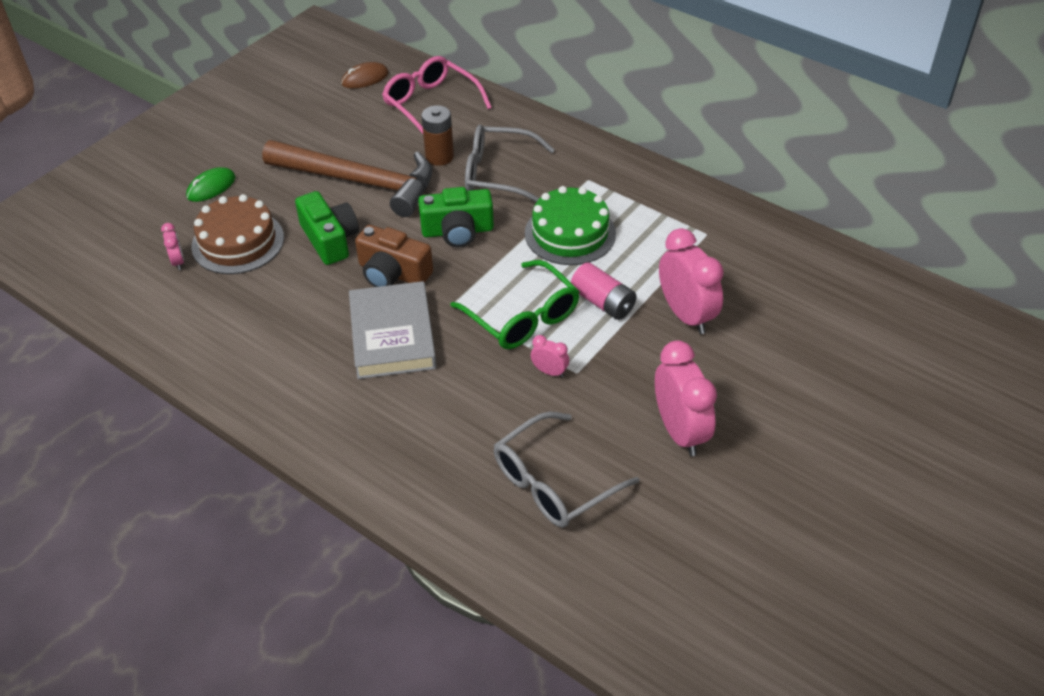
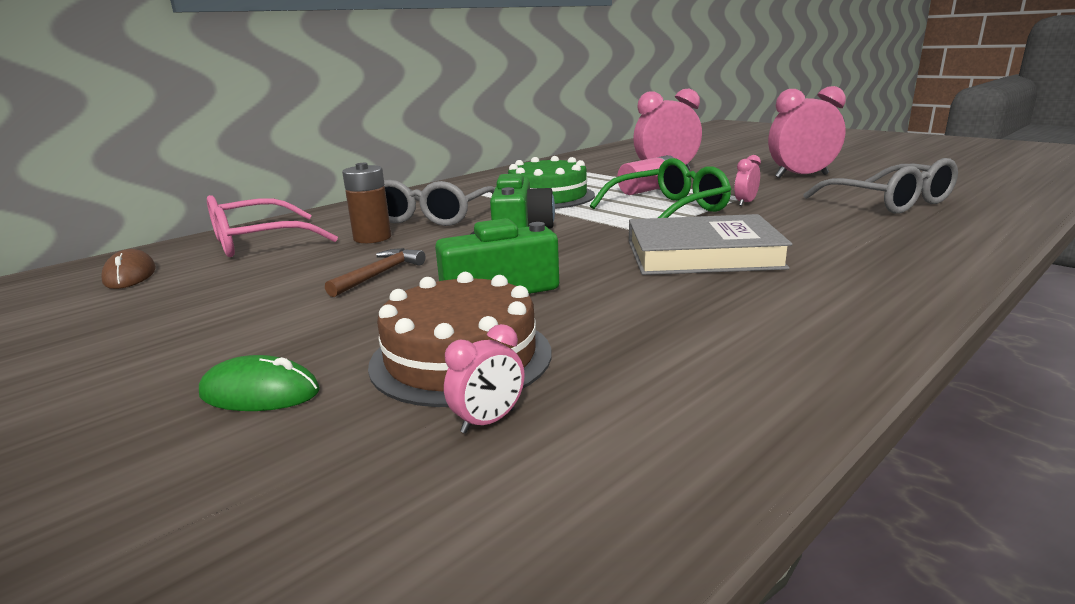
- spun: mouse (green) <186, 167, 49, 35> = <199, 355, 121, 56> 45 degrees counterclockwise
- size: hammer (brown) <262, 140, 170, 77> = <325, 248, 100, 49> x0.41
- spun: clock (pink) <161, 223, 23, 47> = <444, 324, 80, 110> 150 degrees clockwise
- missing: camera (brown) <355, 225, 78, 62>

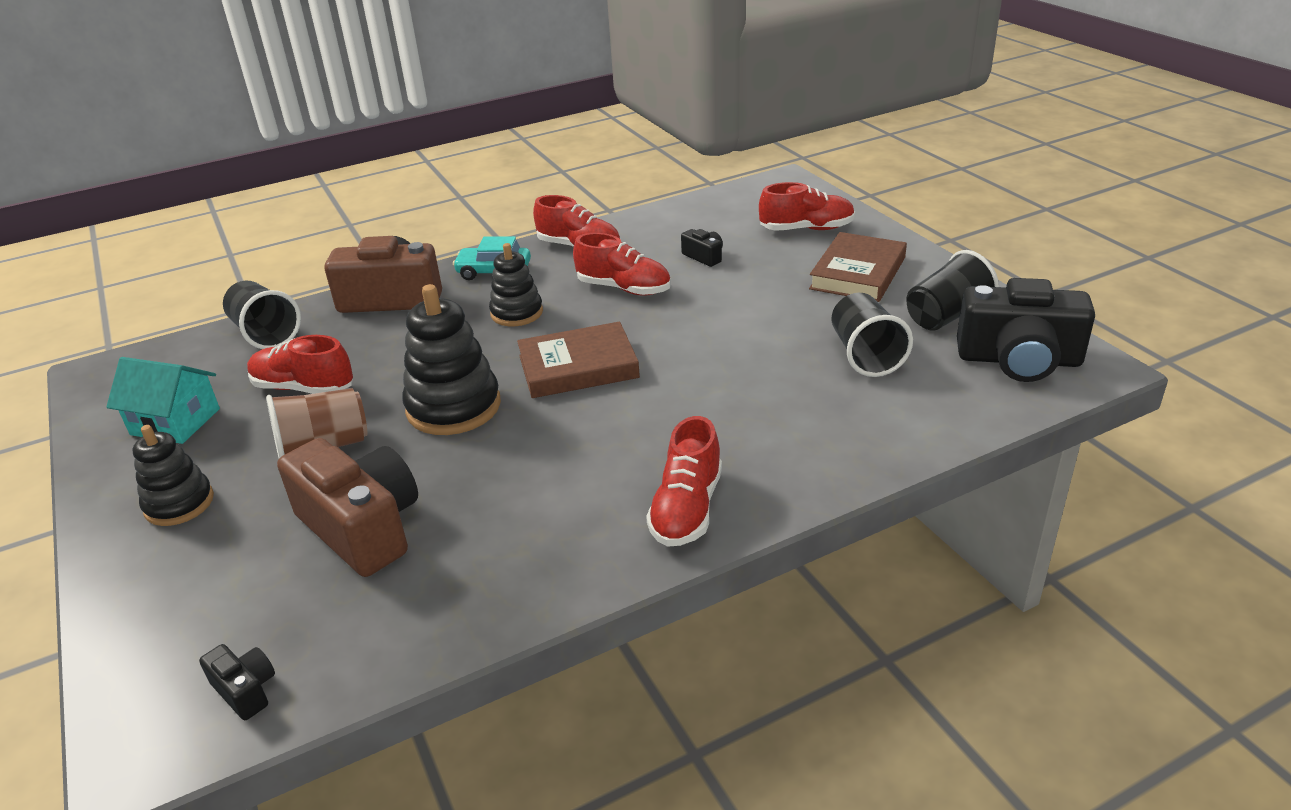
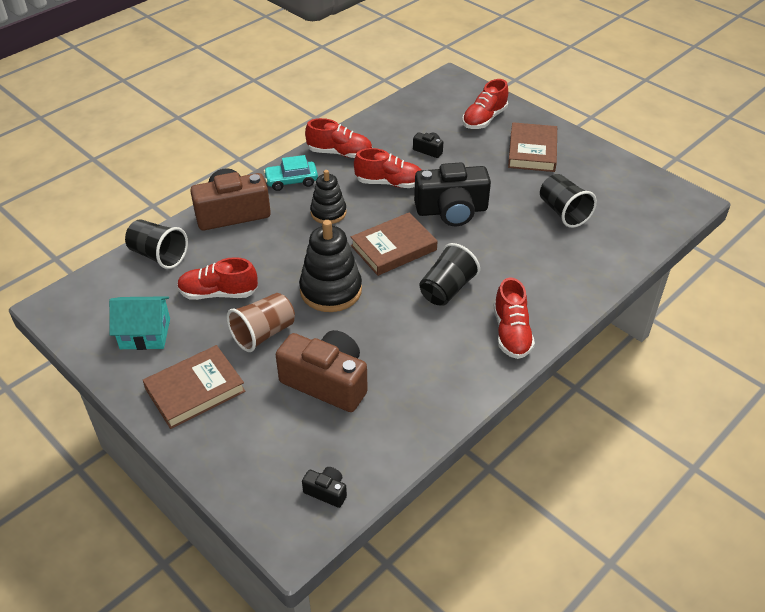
- exchanged: stacking toy (black) <133, 425, 81, 101> to book (brown) <143, 345, 103, 84>
- relocated: camera (black) <957, 278, 138, 104> to <414, 162, 77, 64>
- relocated: cup (black) <907, 250, 92, 81> to <419, 243, 61, 63>
- spun: shoe (red) <759, 182, 96, 49> = <462, 79, 46, 50> 150 degrees clockwise

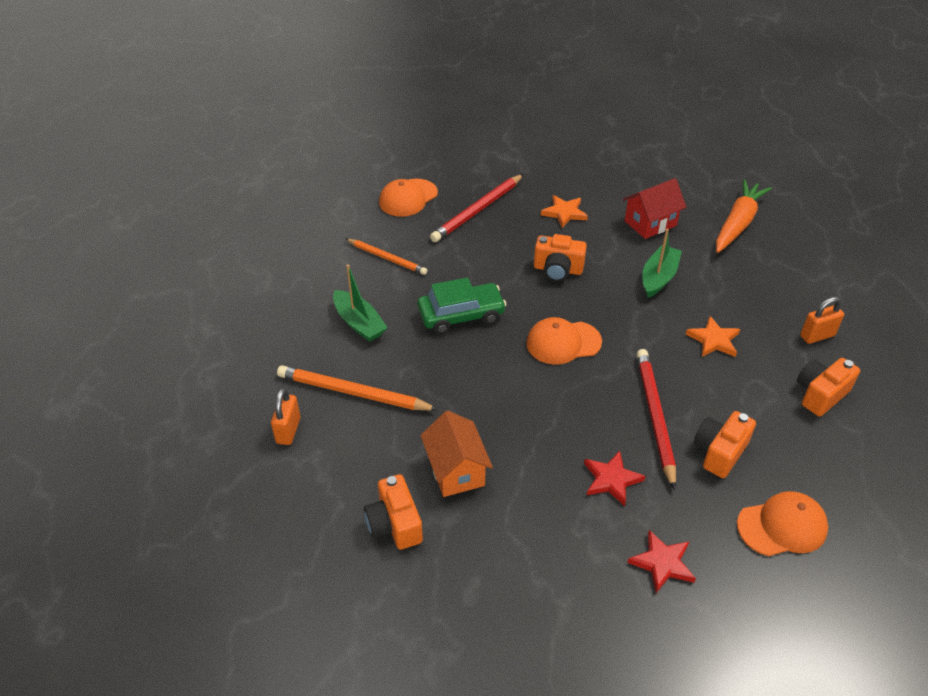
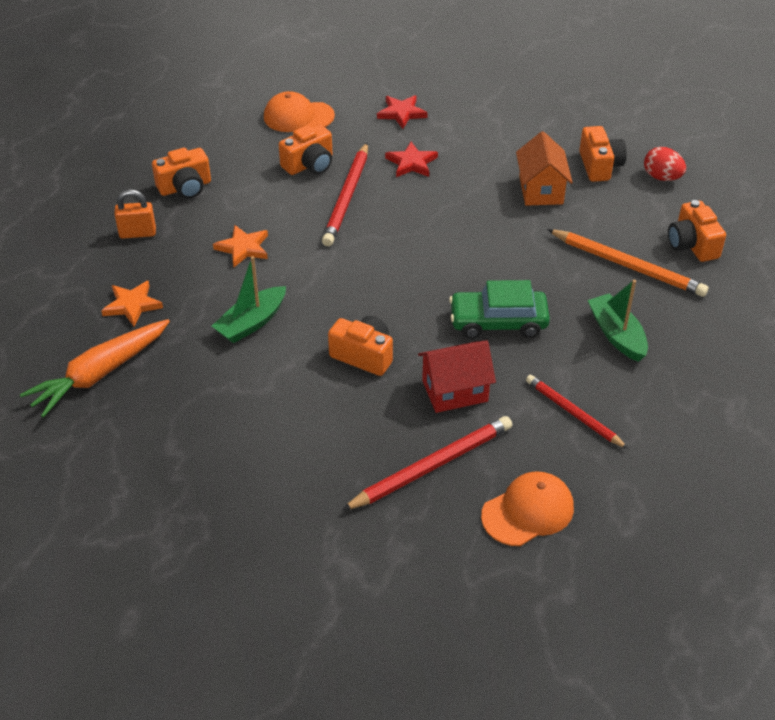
- relocated: star (orange) <541, 195, 47, 33> to <101, 280, 62, 47>
- relocated: house (red) <623, 178, 63, 61> to <418, 340, 78, 73>
- colour: pencil (orange) <346, 239, 81, 36> to pencil (red) <526, 375, 102, 74>
- appeared: egg (red) <644, 147, 42, 34>
- exchanged: padlock (orange) <271, 388, 29, 57> to camera (orange) <668, 200, 58, 62>
- missing: cap (orange) <526, 317, 76, 48>

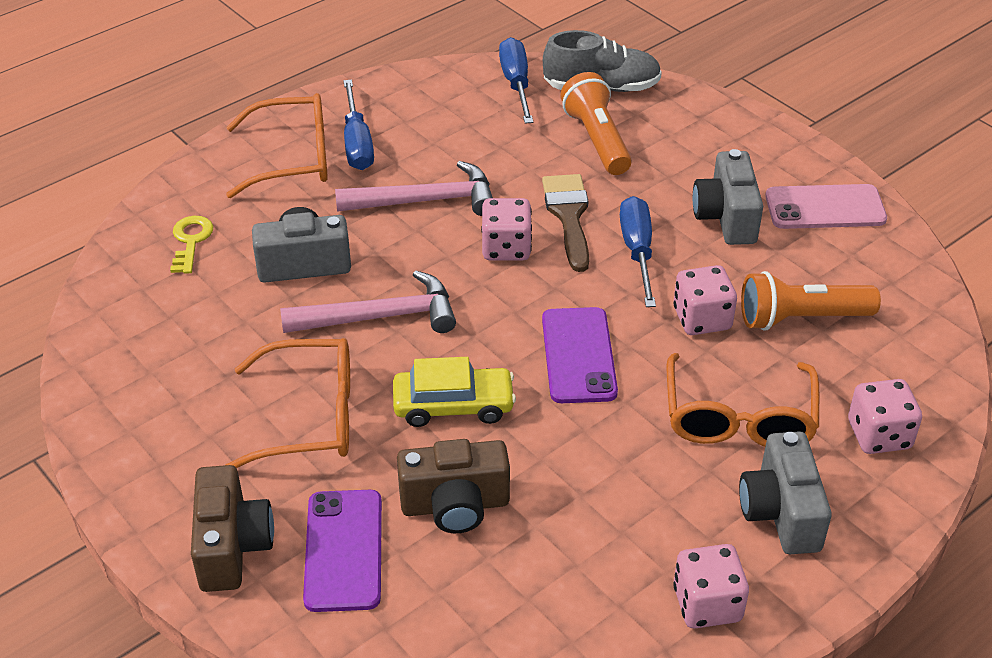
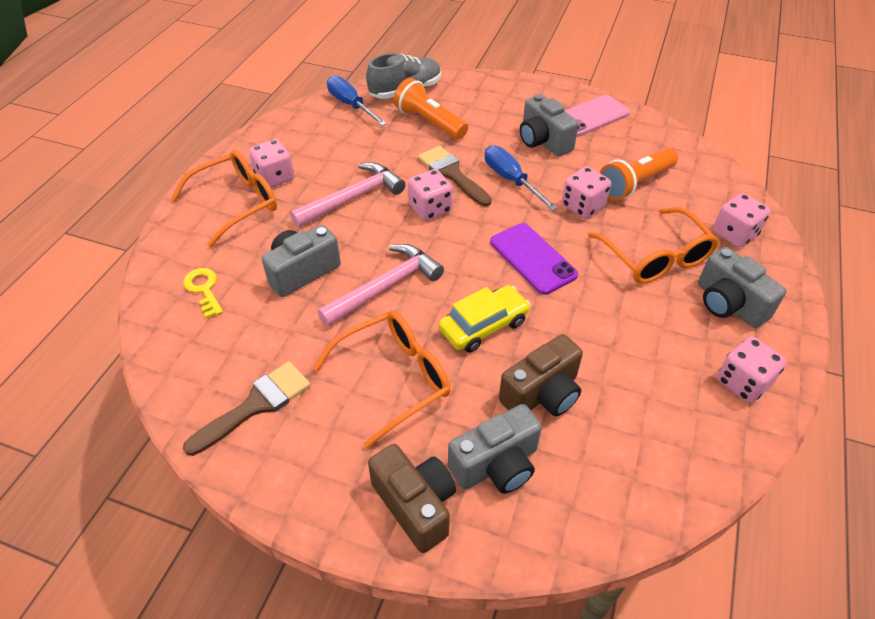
- appeared: brush (brown) <183, 362, 128, 94>
- exchanged: screwdriver (blue) <343, 80, 31, 90> to dice (pink) <249, 139, 46, 49>
- exchanged: phone (purple) <303, 490, 79, 122> to camera (grey) <448, 404, 94, 90>

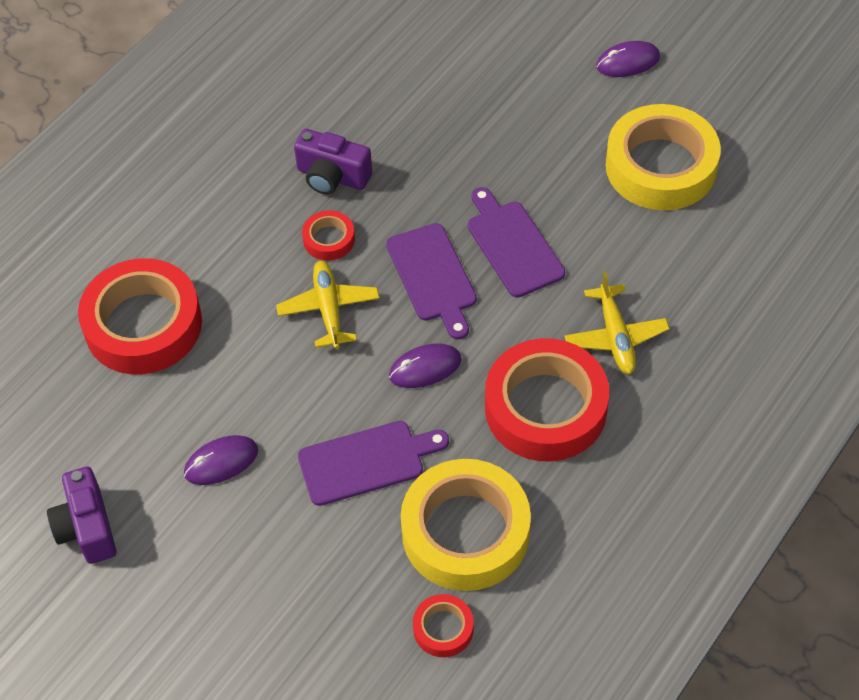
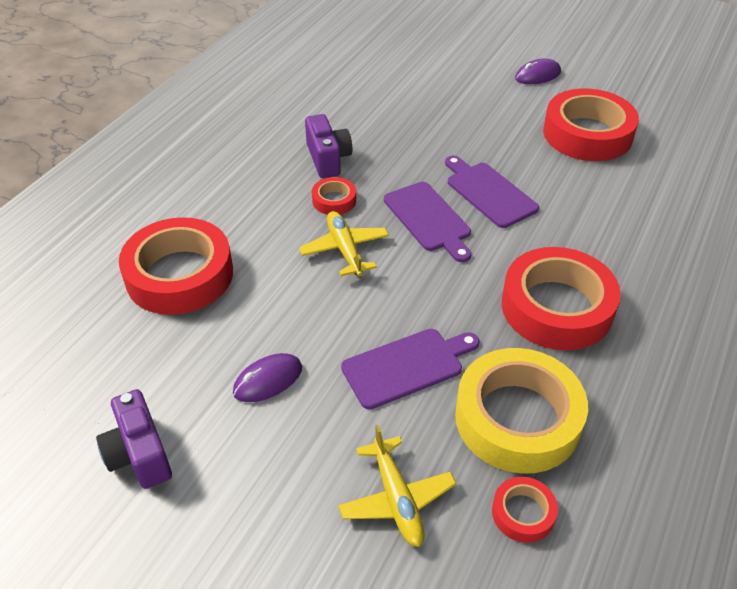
- spun: camera (purple) <294, 129, 78, 66> = <305, 114, 47, 64> 120 degrees counterclockwise
- relocated: plane (yellow) <564, 271, 106, 103> to <338, 425, 118, 122>
- colour: tape (yellow) <606, 104, 115, 106> to tape (red) <543, 89, 96, 72>
- missing: mouse (purple) <389, 343, 73, 45>

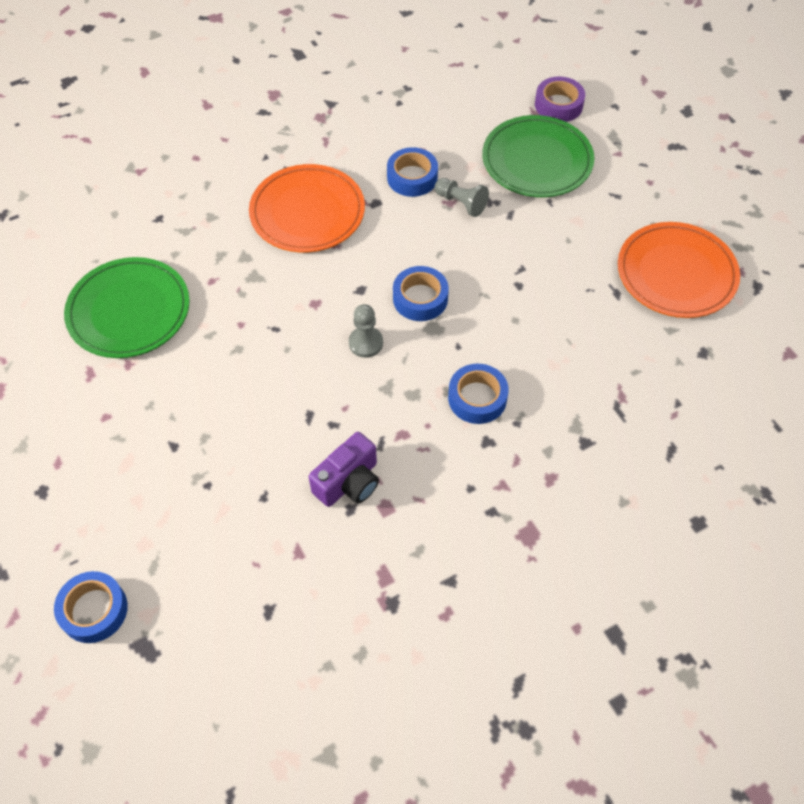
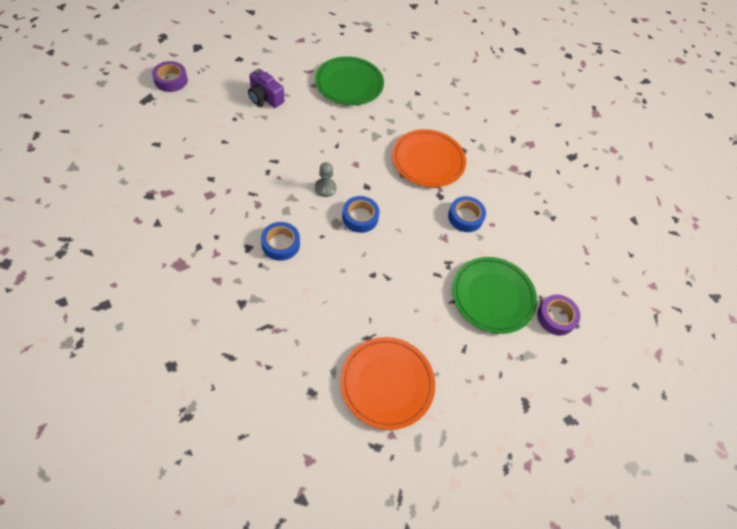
- colour: tape (blue) <54, 571, 74, 72> to tape (purple) <152, 61, 36, 31>
- relocated: camera (purple) <309, 432, 70, 75> to <248, 69, 36, 39>
- missing: pawn (grey) <435, 178, 54, 39>

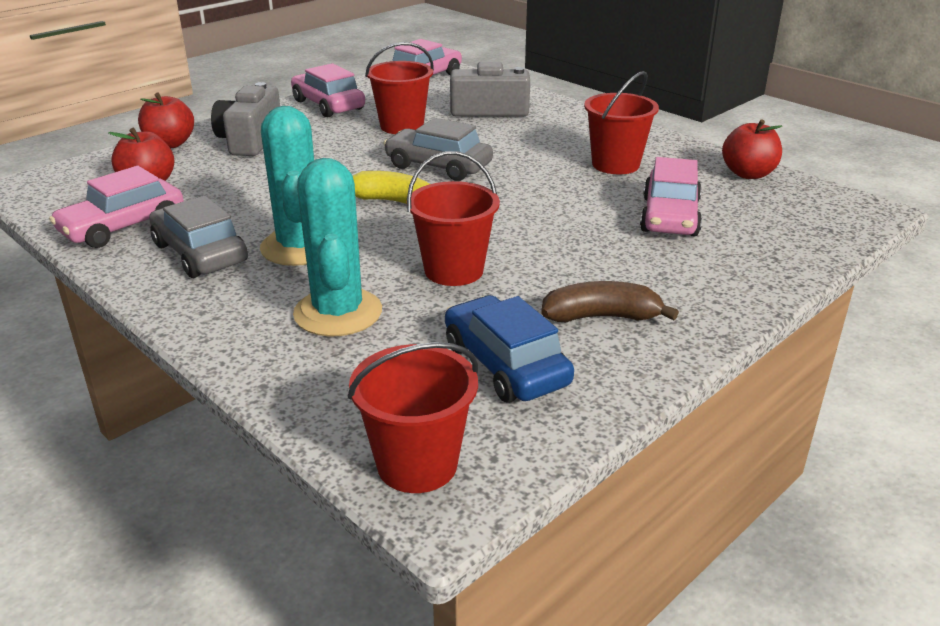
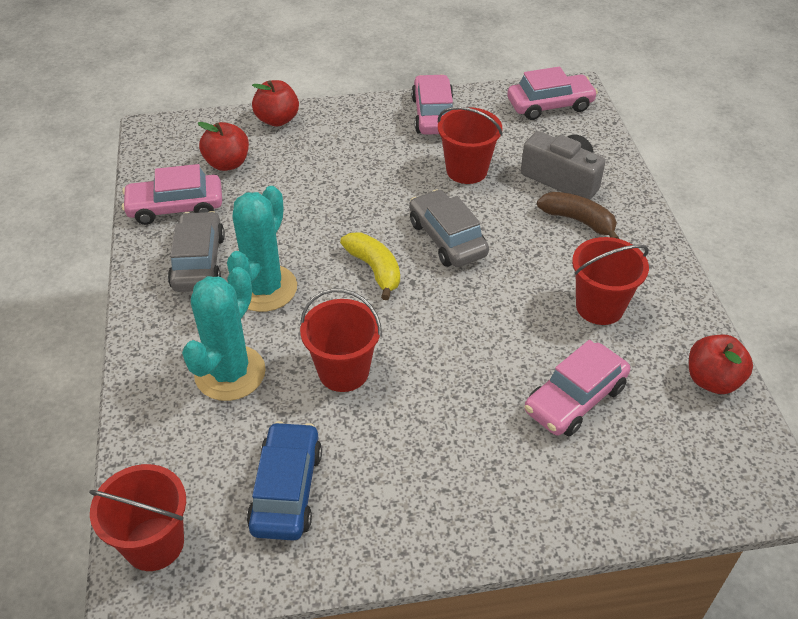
- relocated: banana (brown) <541, 281, 138, 41> to <537, 192, 82, 47>
- missing: camera (grey) <211, 82, 69, 74>

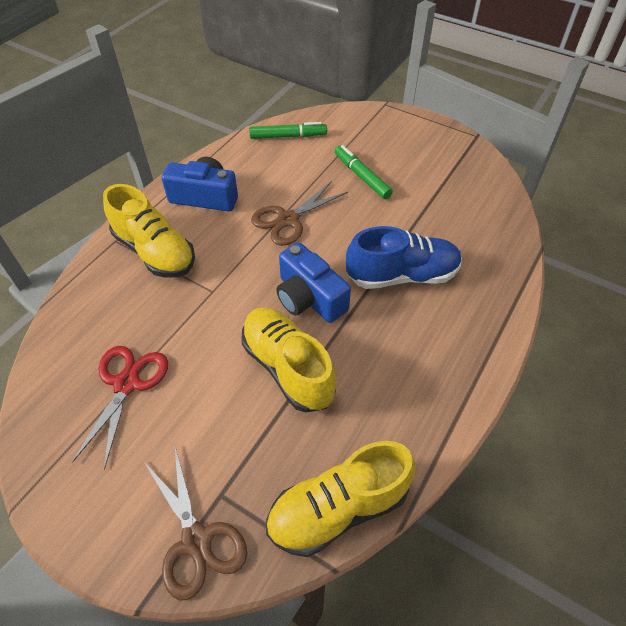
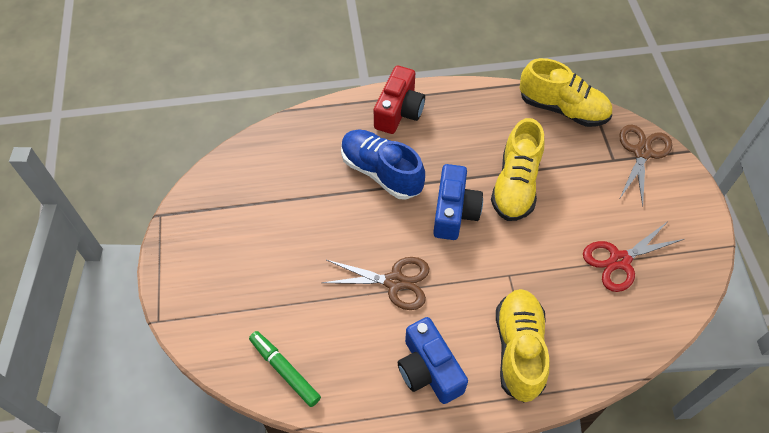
- appeared: camera (red) <374, 66, 51, 68>
- missing: marker (green) <335, 145, 58, 54>

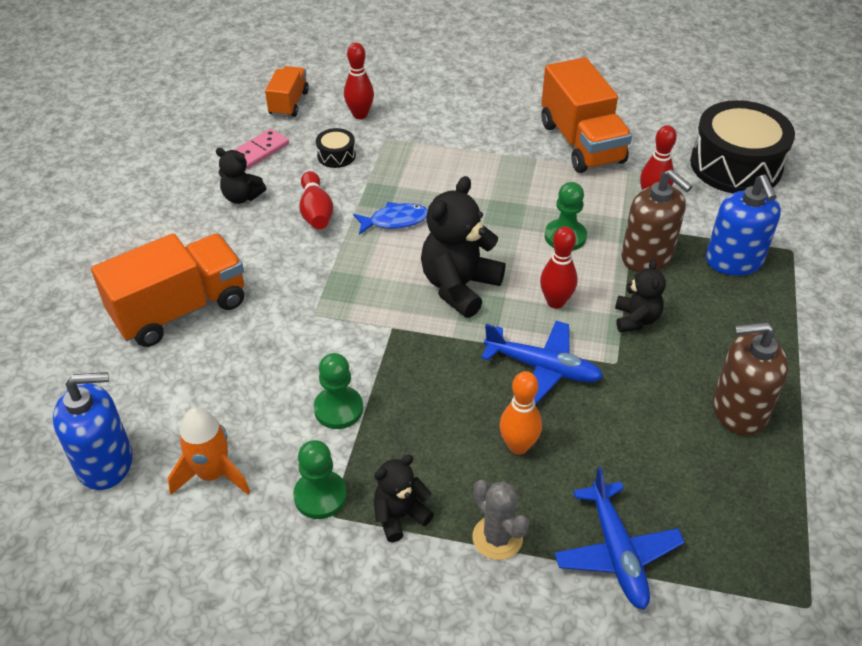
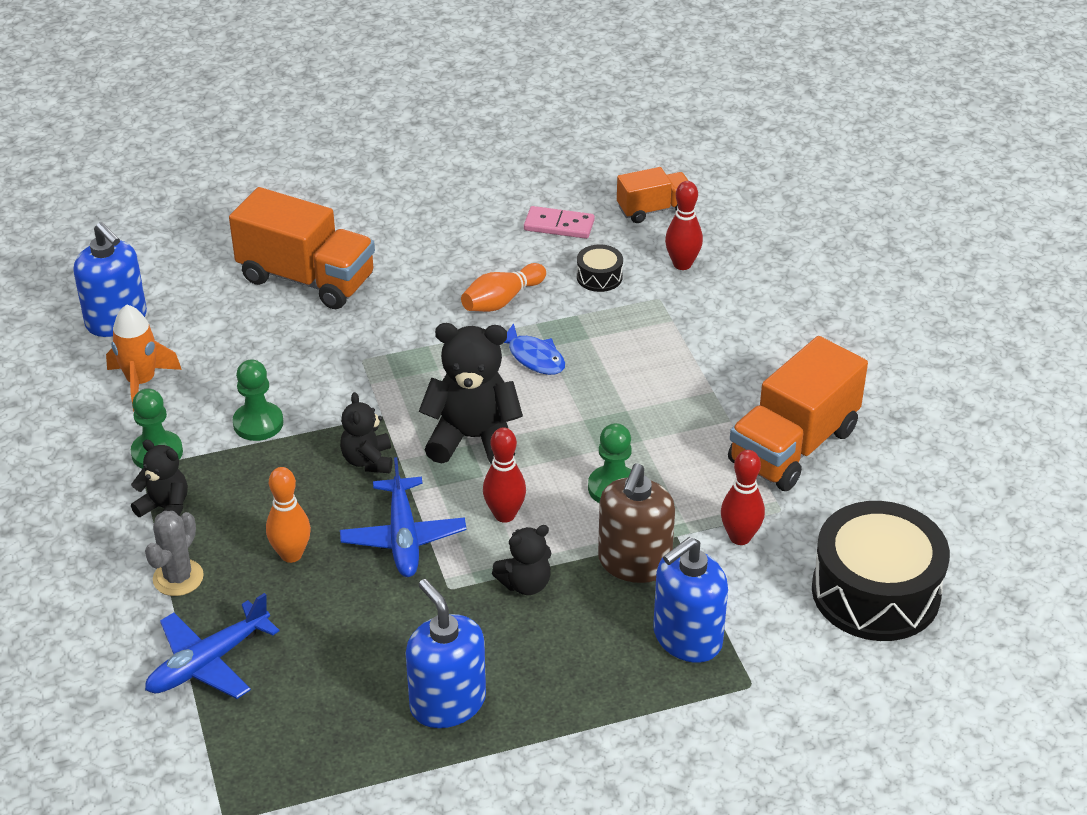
- relocated: teddy bear (black) <216, 148, 50, 56> to <340, 392, 52, 81>
- colour: soap dispenser (brown) <713, 322, 75, 114> to soap dispenser (blue) <406, 579, 80, 149>
- colour: bowling pin (red) <299, 171, 34, 58> to bowling pin (orange) <461, 263, 85, 49>

